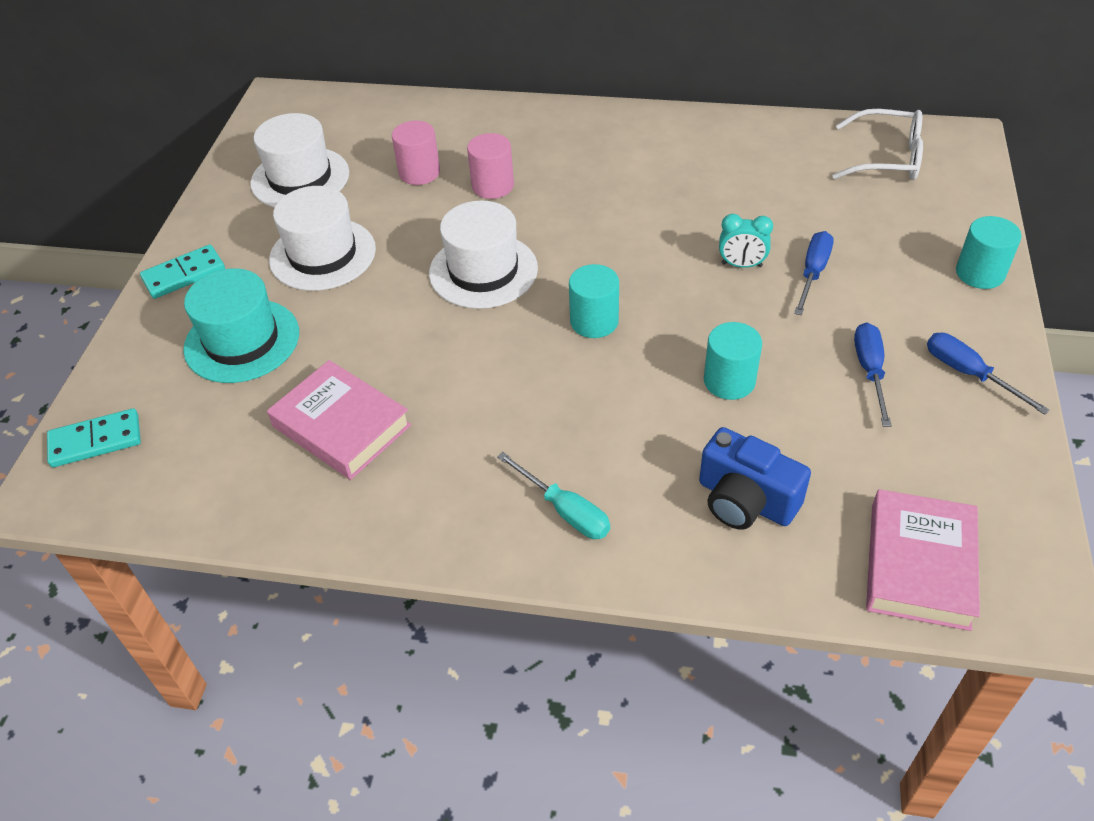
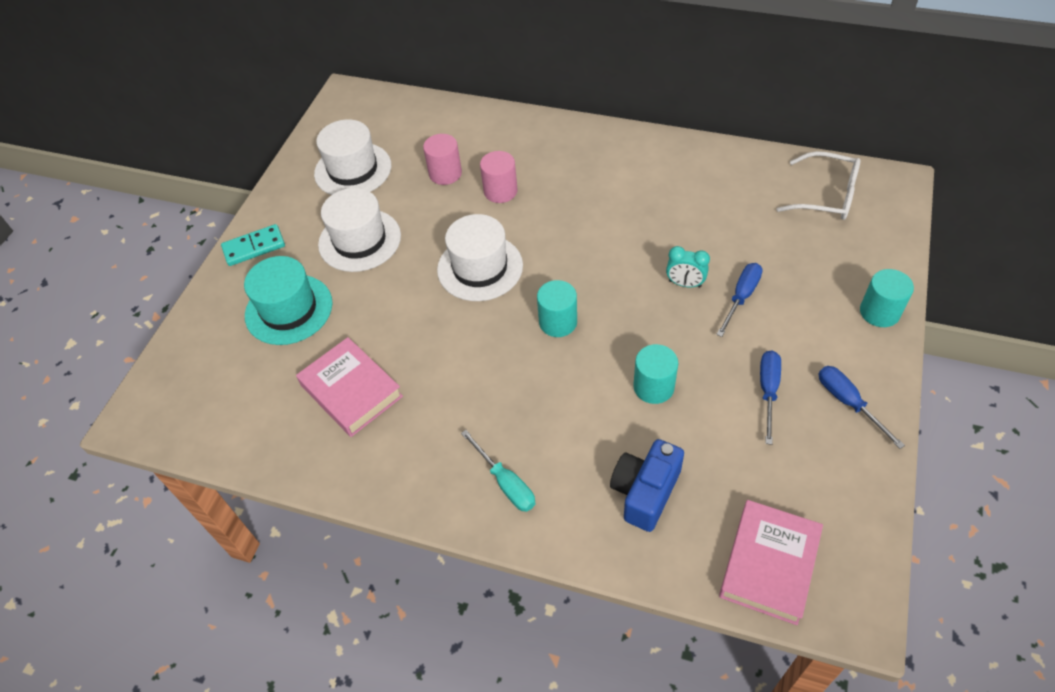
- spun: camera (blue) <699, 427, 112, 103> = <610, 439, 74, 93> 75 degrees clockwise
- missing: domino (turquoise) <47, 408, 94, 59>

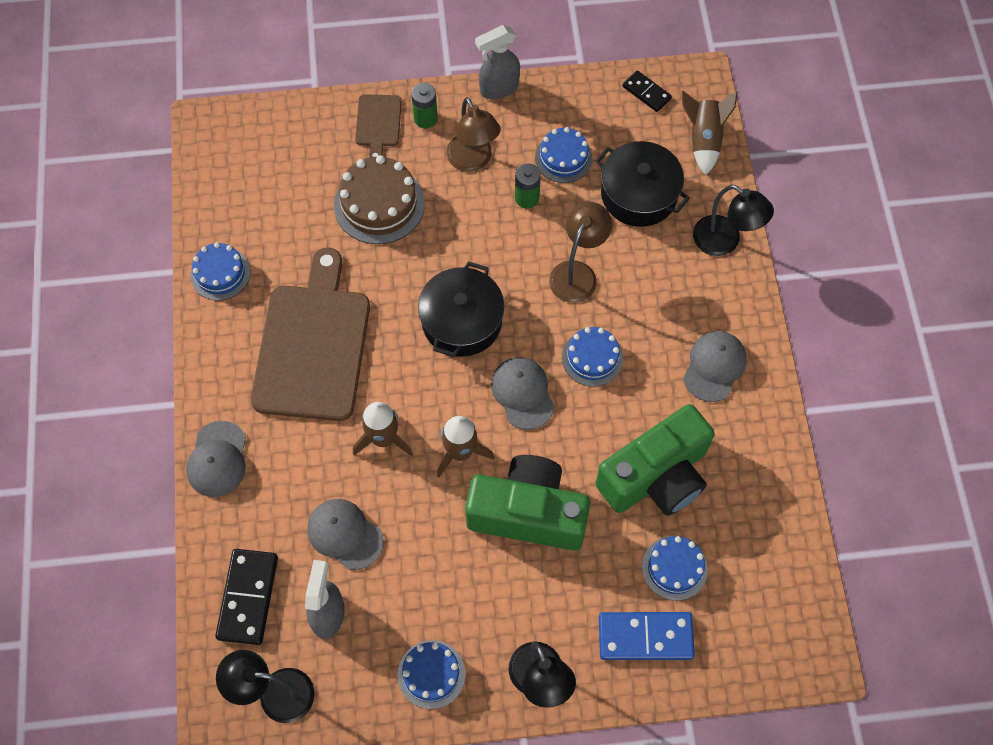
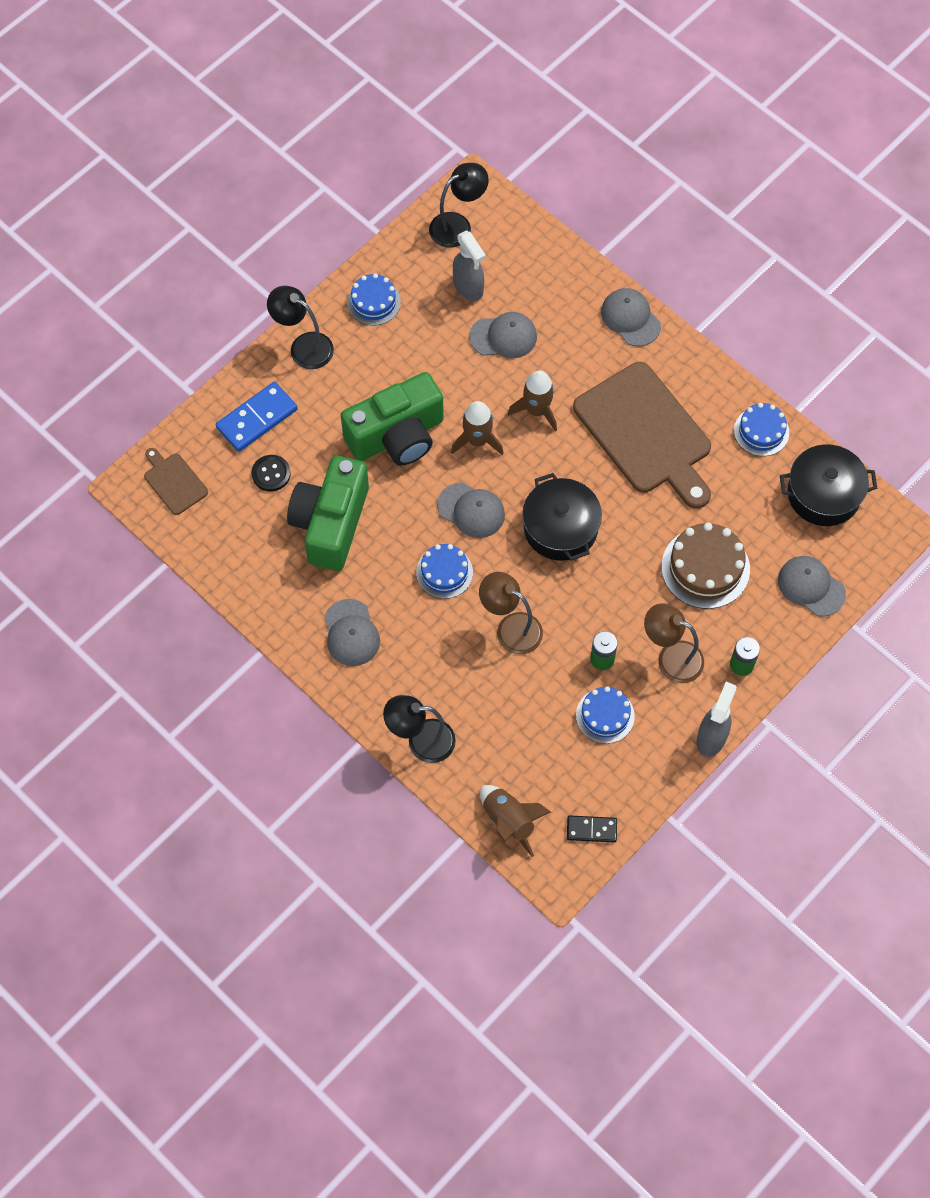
- relocated: cutting board (brown) <355, 94, 47, 63> to <144, 448, 64, 67>
- exchanged: cake (blue) <642, 536, 66, 65> to button (black) <251, 455, 40, 36>
- spun: lamp (brown) <549, 202, 63, 101> = <479, 572, 64, 83> 135 degrees clockwise
- appeared: cap (grey) <778, 556, 68, 61>
- relocated: pot (black) <595, 141, 95, 86> to <780, 444, 97, 82>
- missing: domino (black) <215, 549, 63, 96>

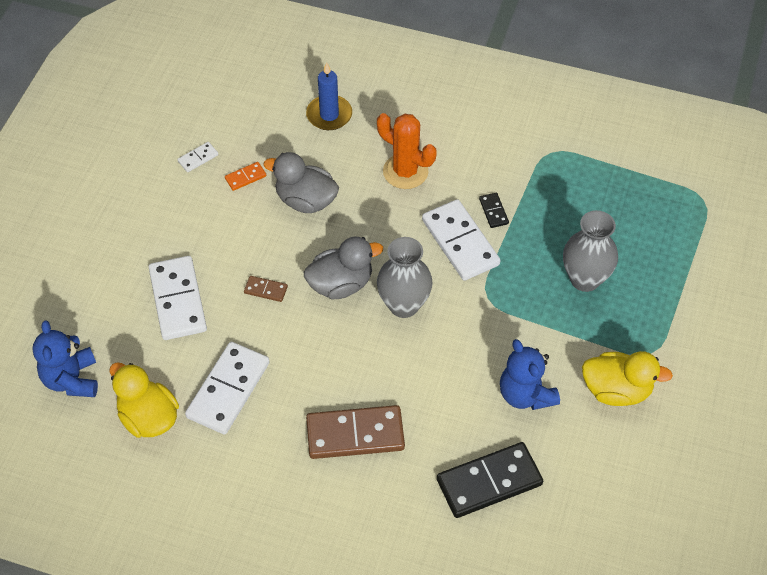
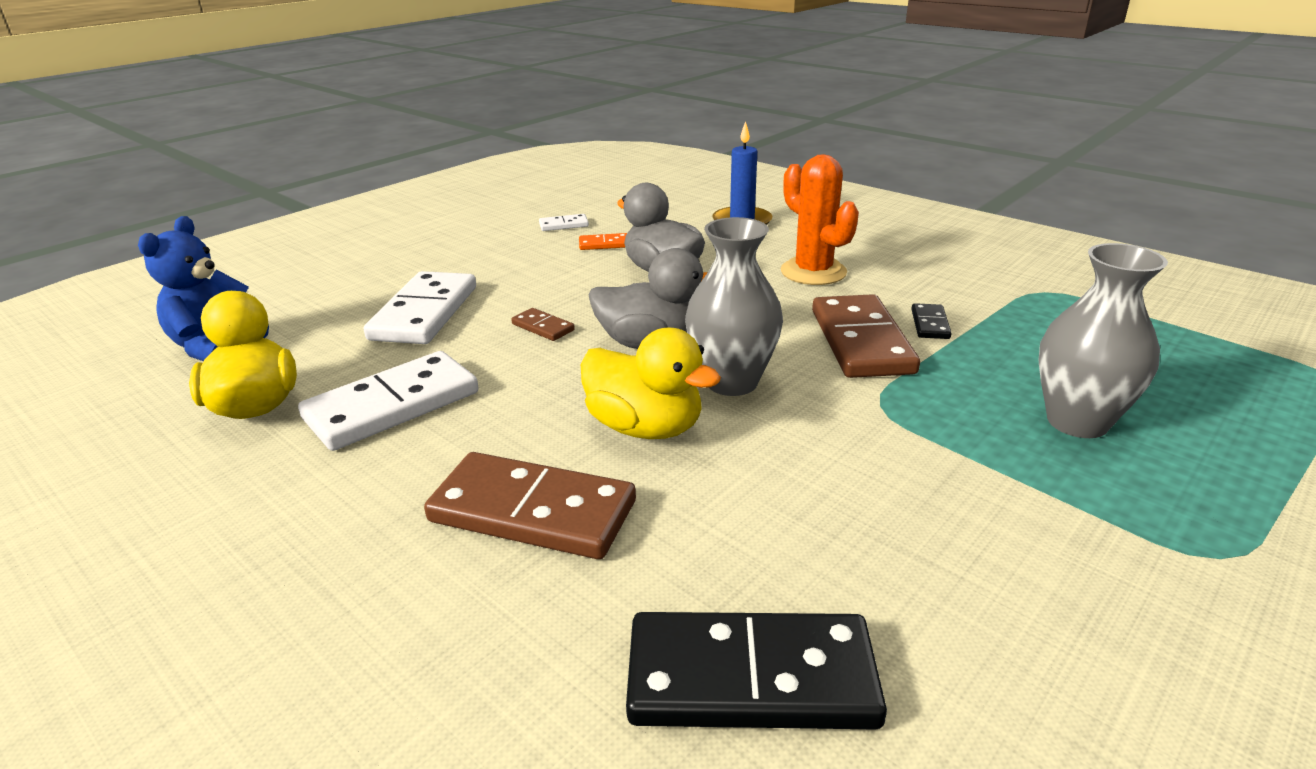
- relocated: duck (yellow) <582, 351, 91, 55> to <581, 328, 140, 111>
- colour: domino (white) <422, 199, 78, 82> to domino (brown) <812, 294, 108, 84>
- missing: teddy bear (blue) <500, 339, 60, 71>

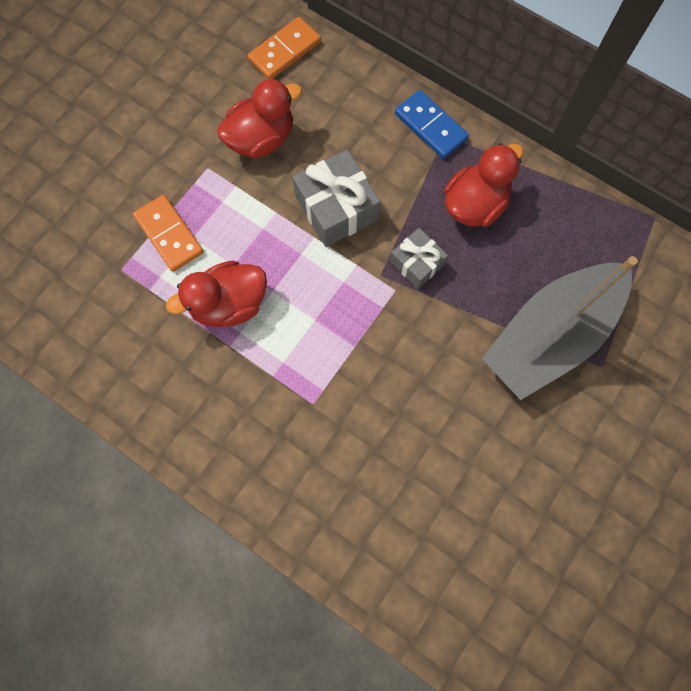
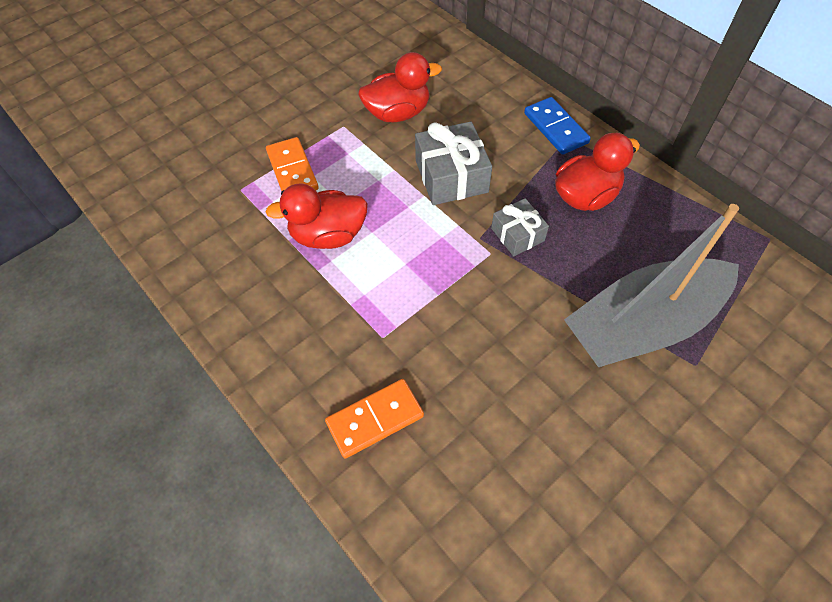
- relocated: domino (orange) <248, 17, 73, 62> to <325, 379, 99, 80>

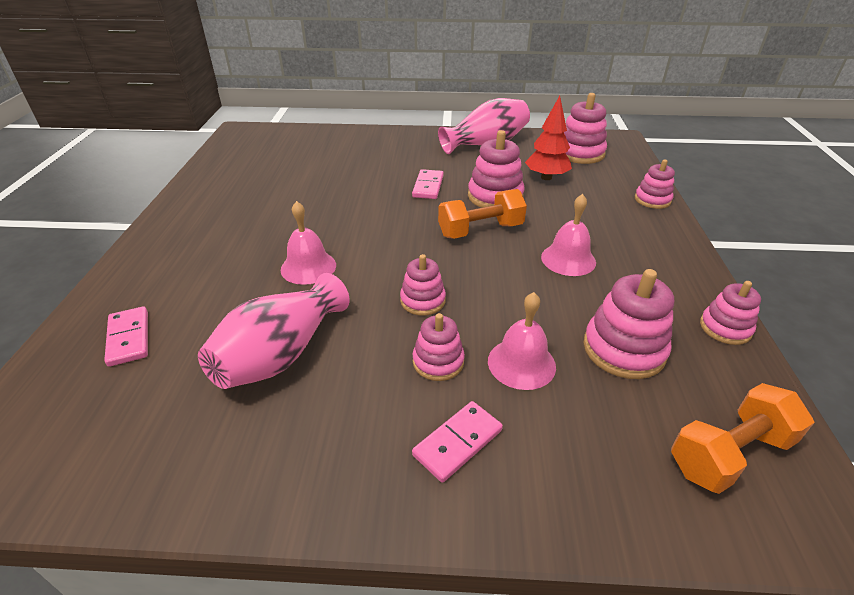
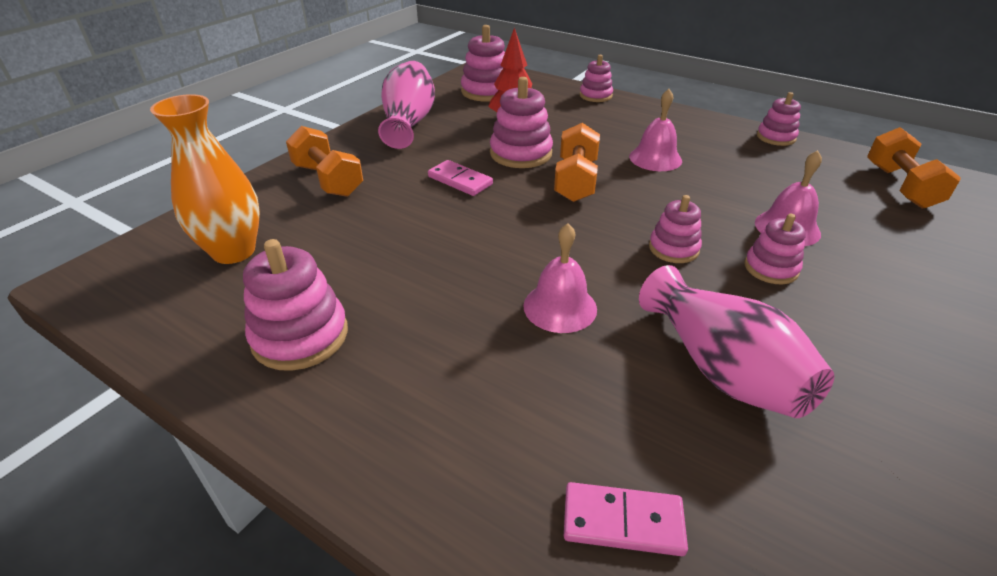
- appeared: vase (orange) <150, 94, 110, 170>
- relocated: stacking toy (pink) <583, 269, 91, 110> to <243, 239, 105, 132>
- appeared: dumbbell (orange) <286, 126, 77, 71>
- missing: domino (pink) <412, 401, 91, 82>

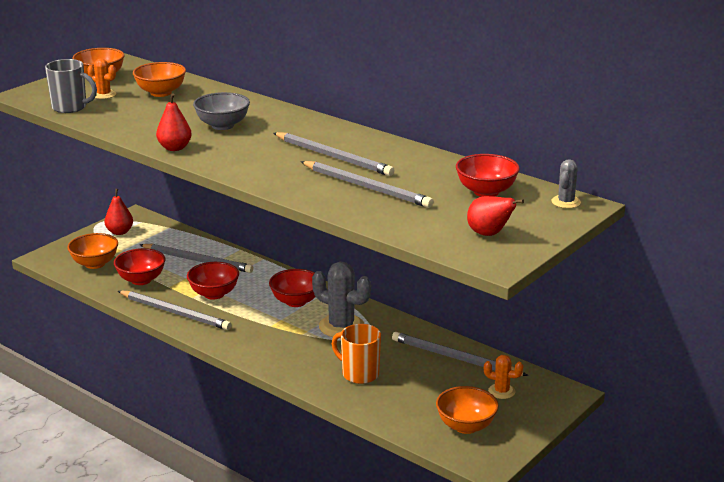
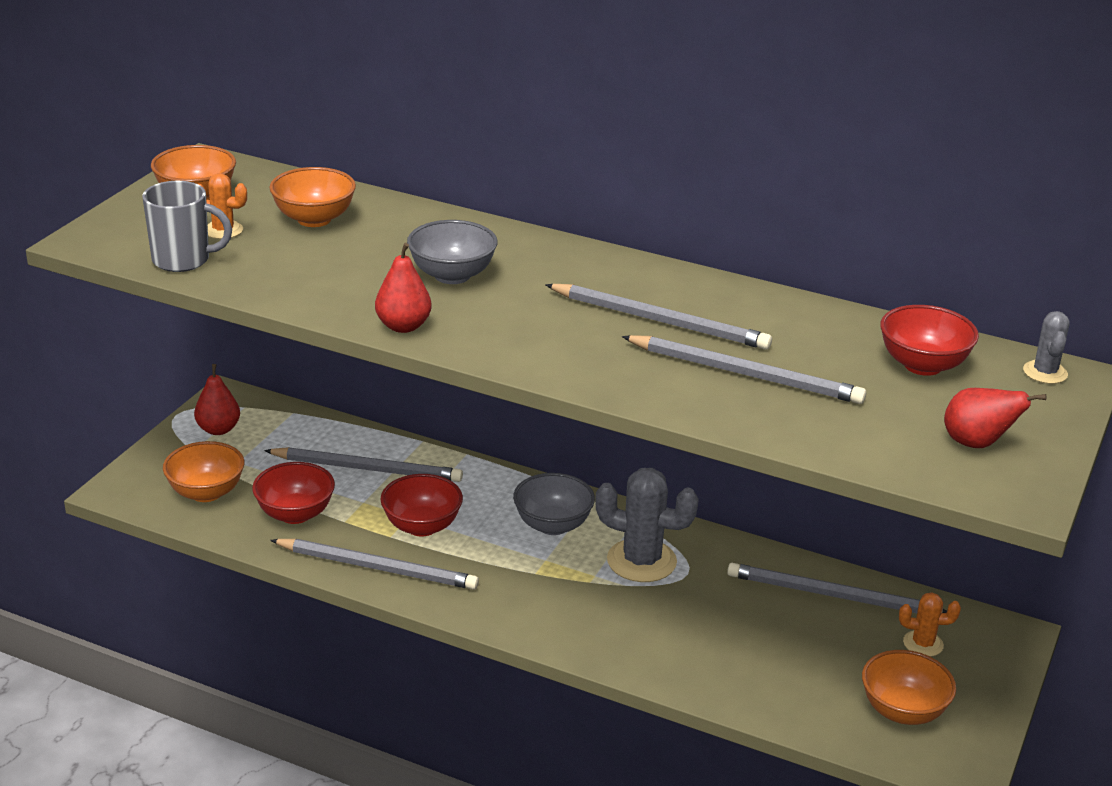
- colour: bowl (red) <269, 269, 46, 38> to bowl (grey) <513, 473, 82, 62>
- missing: mug (orange) <332, 324, 49, 60>

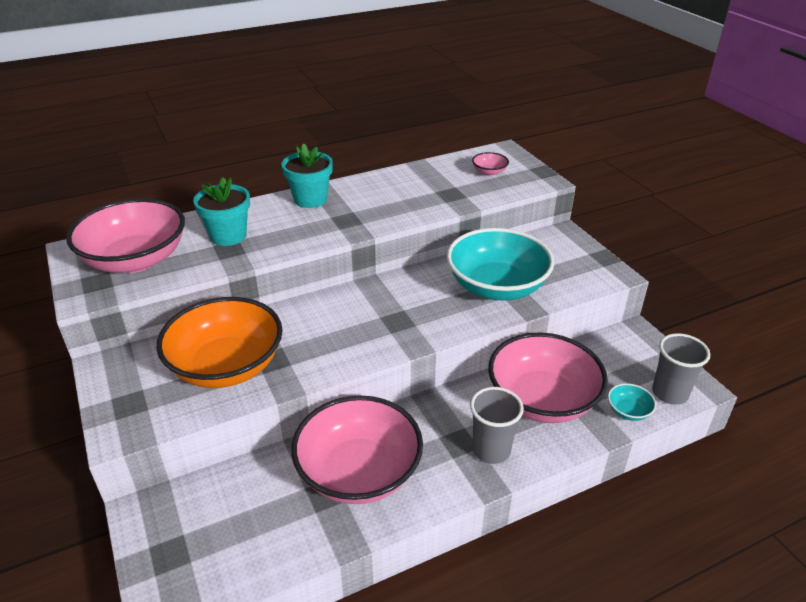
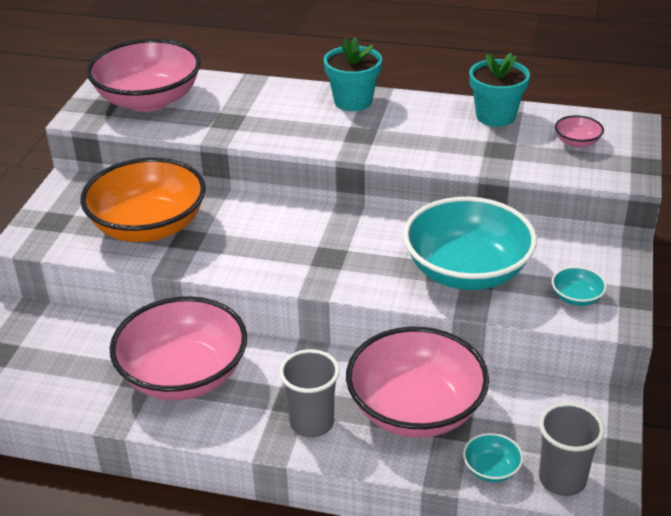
- relocated: flower pot (turquoise) <193, 177, 57, 69> to <469, 53, 61, 74>
- appeared: bowl (turquoise) <552, 266, 55, 40>

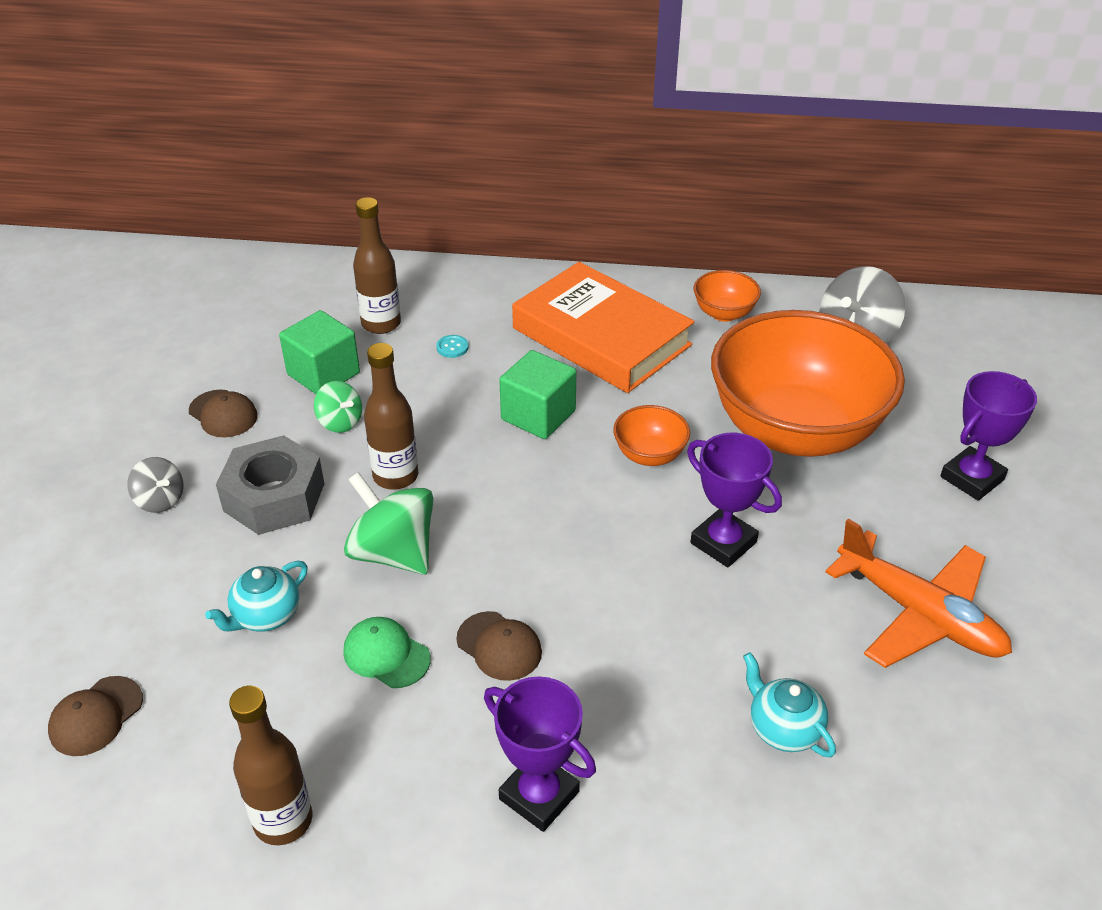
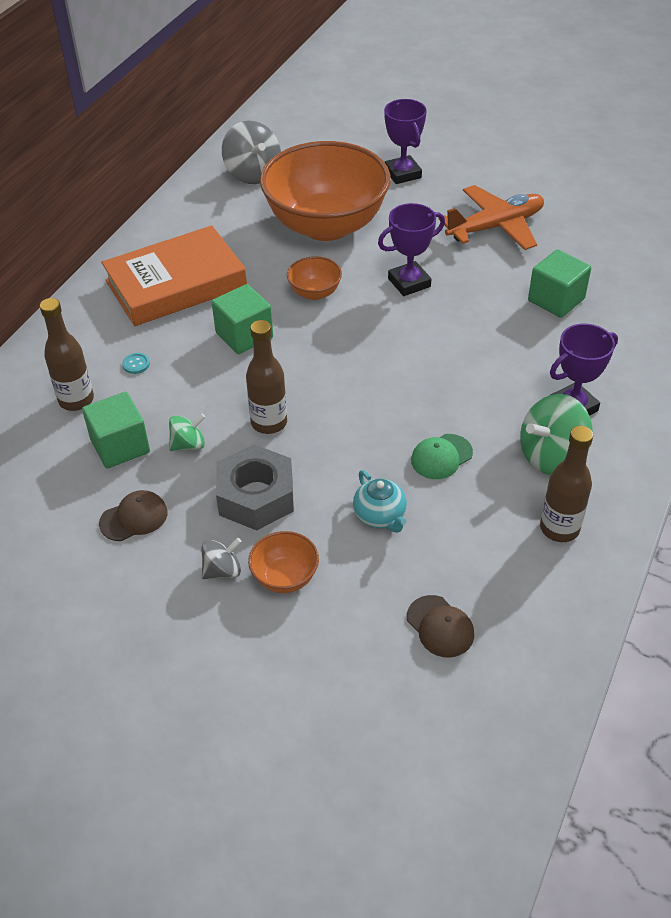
- relocated: bowl (orange) <694, 270, 67, 52> to <248, 531, 71, 62>
- relocated: spinning top (green) <344, 472, 89, 103> to <520, 394, 73, 81>
- exchanged: teapot (turquoise) <743, 652, 93, 106> to cube (green) <528, 249, 63, 69>
- missing: cap (brown) <457, 611, 85, 70>

